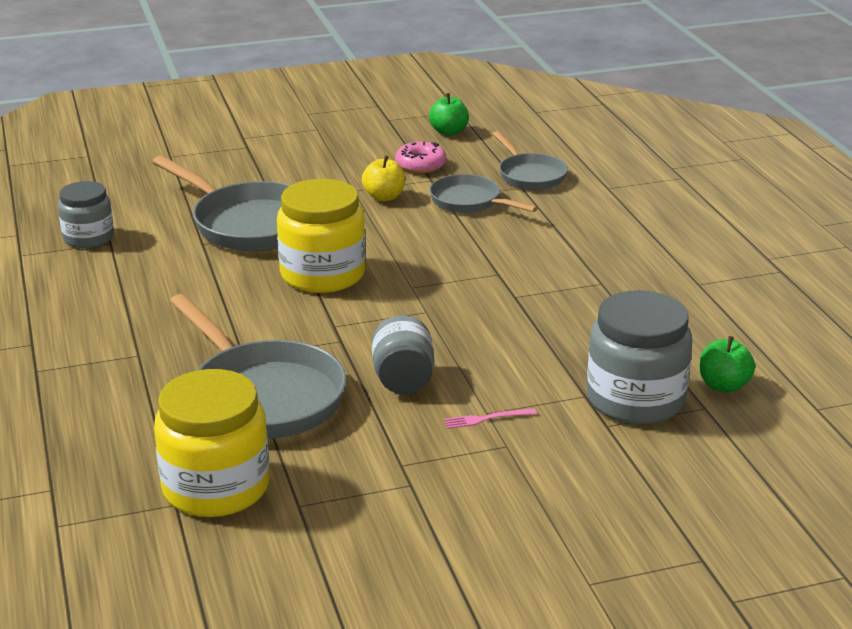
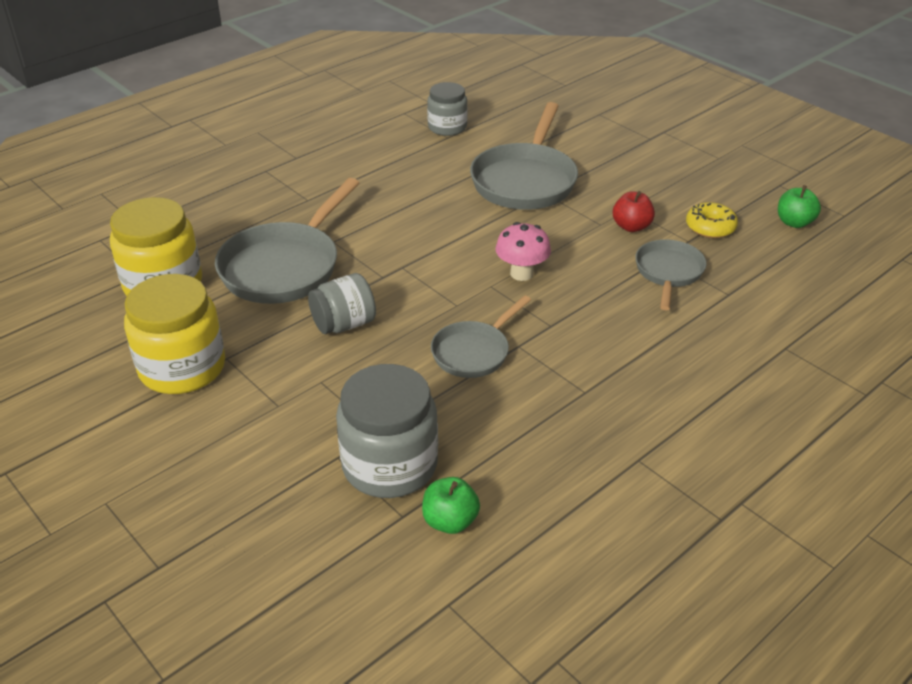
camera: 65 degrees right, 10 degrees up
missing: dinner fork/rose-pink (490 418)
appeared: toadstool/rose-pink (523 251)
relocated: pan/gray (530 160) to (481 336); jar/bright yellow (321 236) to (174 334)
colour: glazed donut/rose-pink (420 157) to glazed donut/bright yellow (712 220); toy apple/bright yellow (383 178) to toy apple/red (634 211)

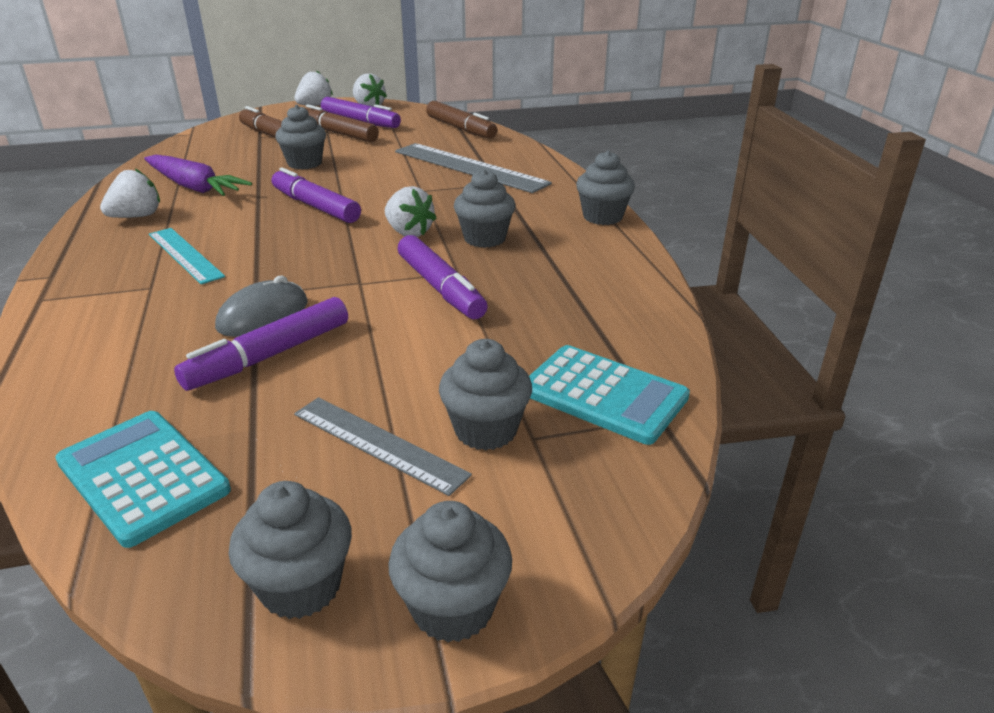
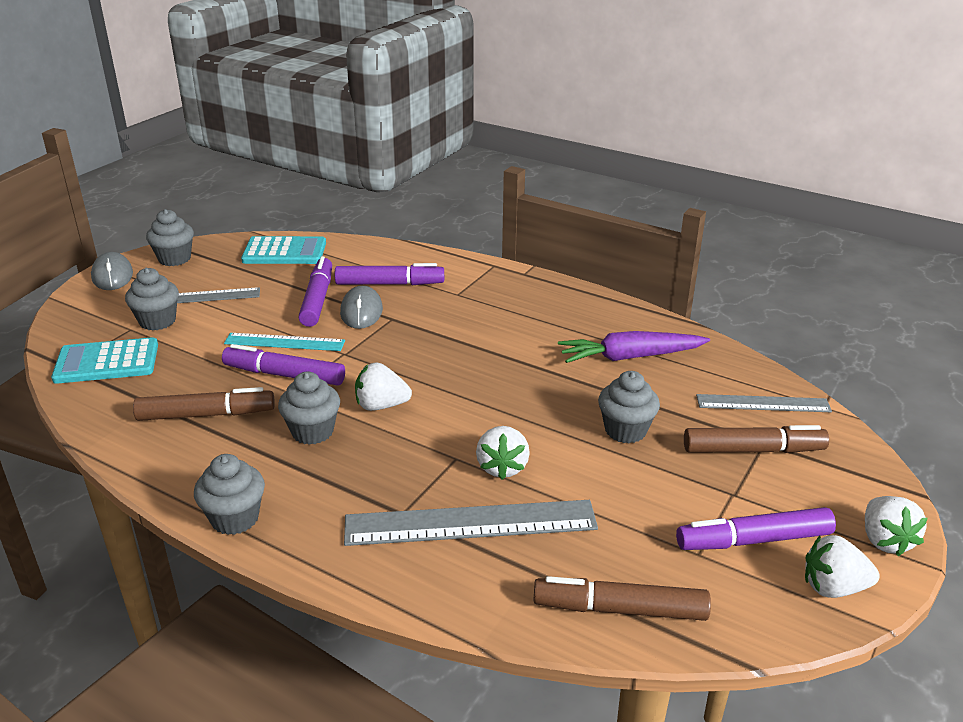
camera: 135 degrees right, 0 degrees up
appeared: ruler/gray (764 403)
relocated: marker/dark brown (342 123) to (204 404); marker/royal purple (316 195) to (389 274); strawberry/pure white (130 193) to (503 453); ruler/aqua (187 256) to (284 342)
exchanged: fairy cake/gray (450 572) to PC mouse/gray (112 271)

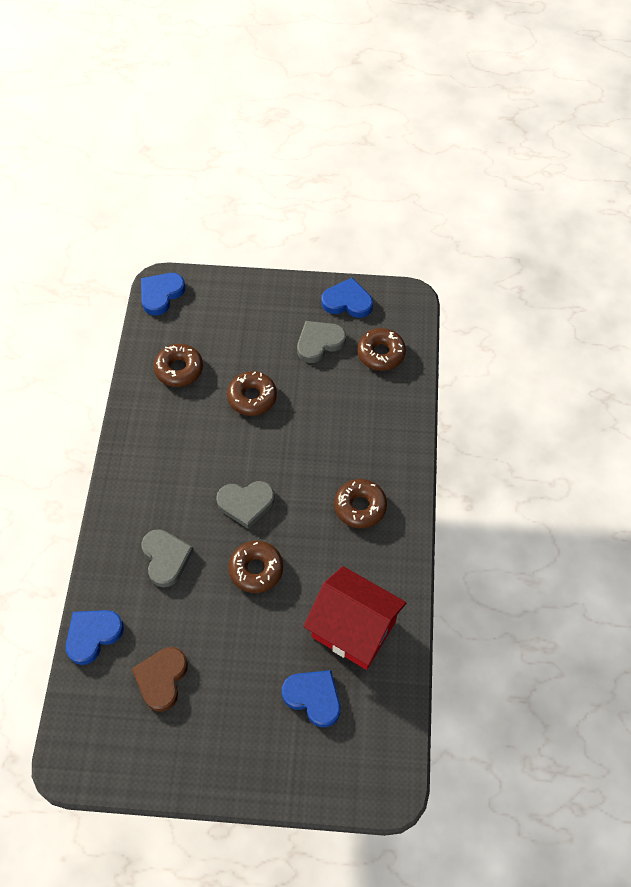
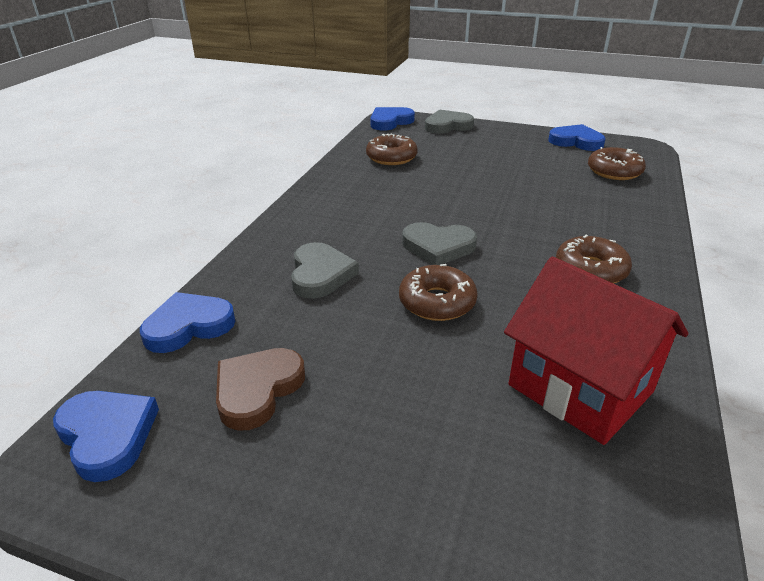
camera: 15 degrees right, 25 degrees down
missing: glazed donut/dark brown (252 393)
relocated: heart shape/gray (321 342) to (449 122); heart shape/royal blue (311 698) to (106 436)

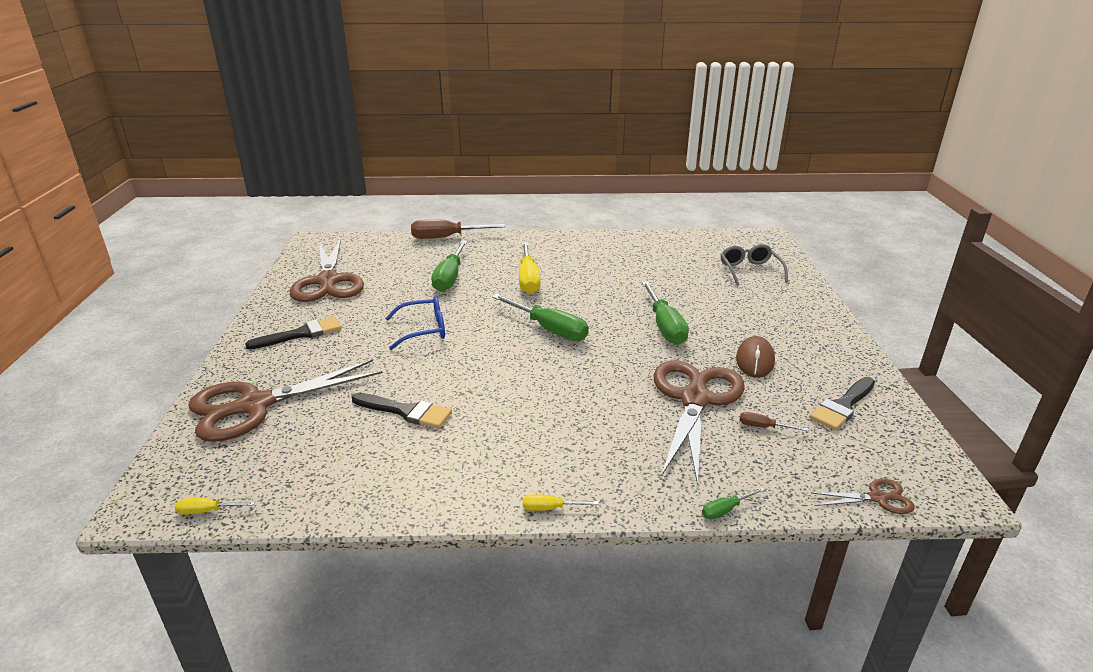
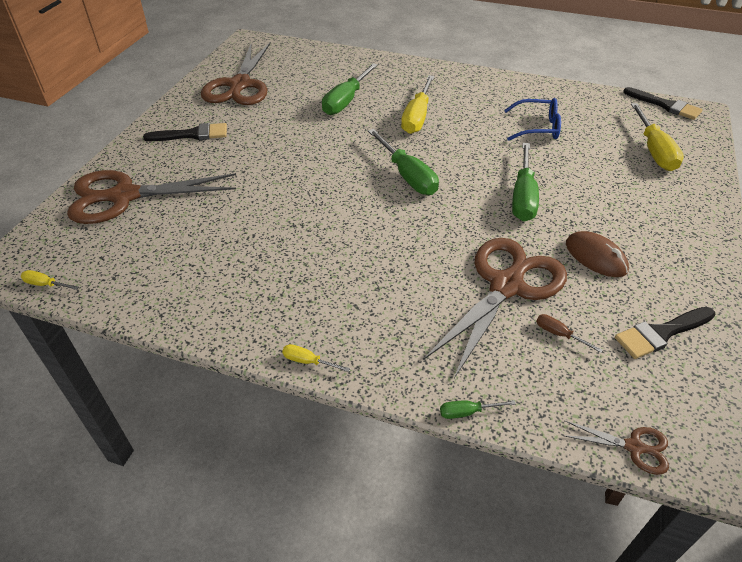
camera: 20 degrees right, 15 degrees up
missing: flat screwdriver/dark brown (458 229)
relocated: glasses/royal blue (415 323) to (532 119); paintbrush/ebony (402 410) to (663 103)
exchanged: glasses/gray (754 265) to flat screwdriver/bright yellow (657 137)
spun: PC mouse/dark brown (755 357) = (597 254) 75 degrees counterclockwise

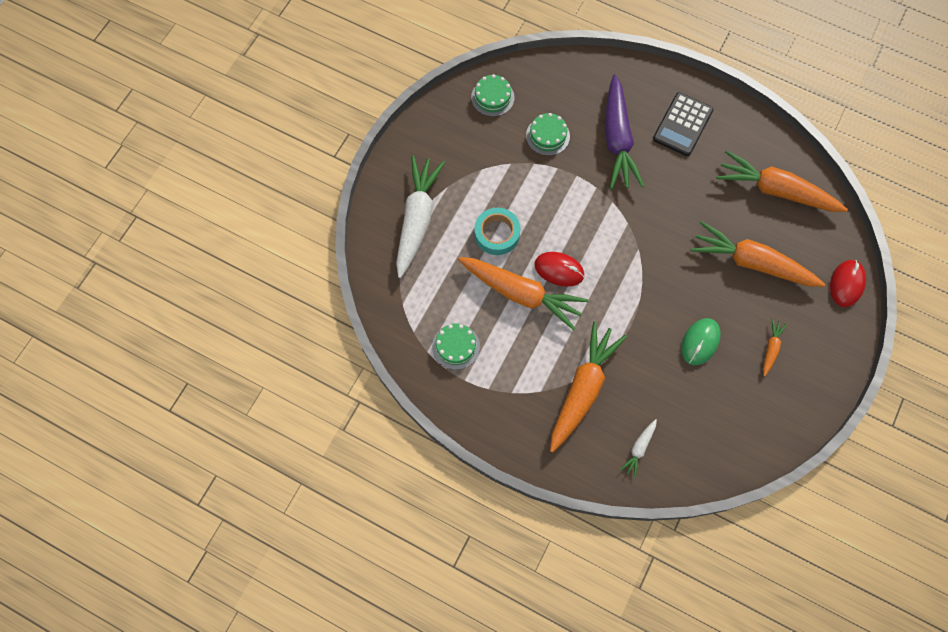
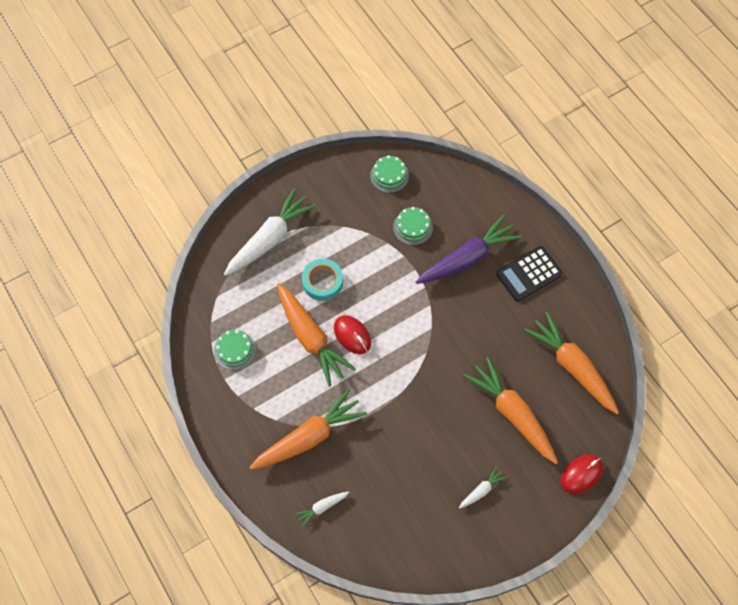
camera: 30 degrees right, 5 degrees down
missing: PC mouse/emerald (701 341)
colour: carrot/orange (775 348) to carrot/pure white (483 487)
spun: carrot/royal purple (624 131) = (469 249) 150 degrees counterclockwise

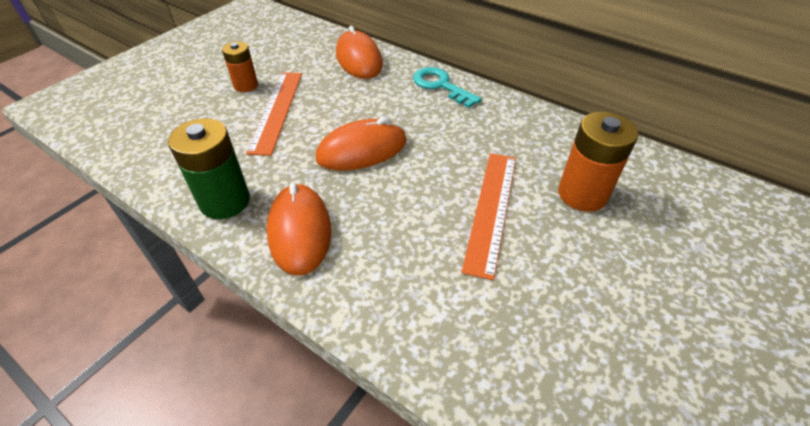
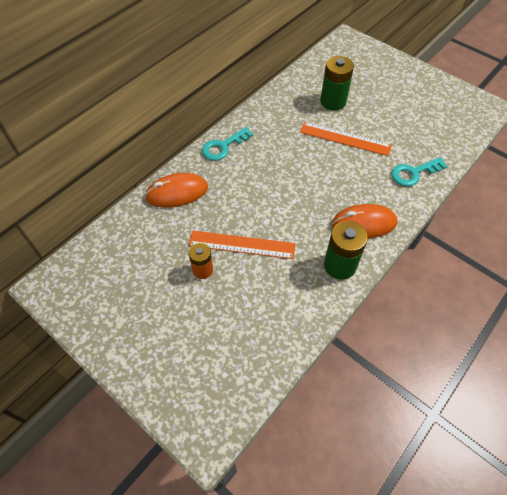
camera: 85 degrees left, 10 degrees up
missing: PC mouse/orange (361 144)
appeared: latchkey/aqua (419 171)
colour: power cell/orange (598 162) to power cell/emerald (337 83)

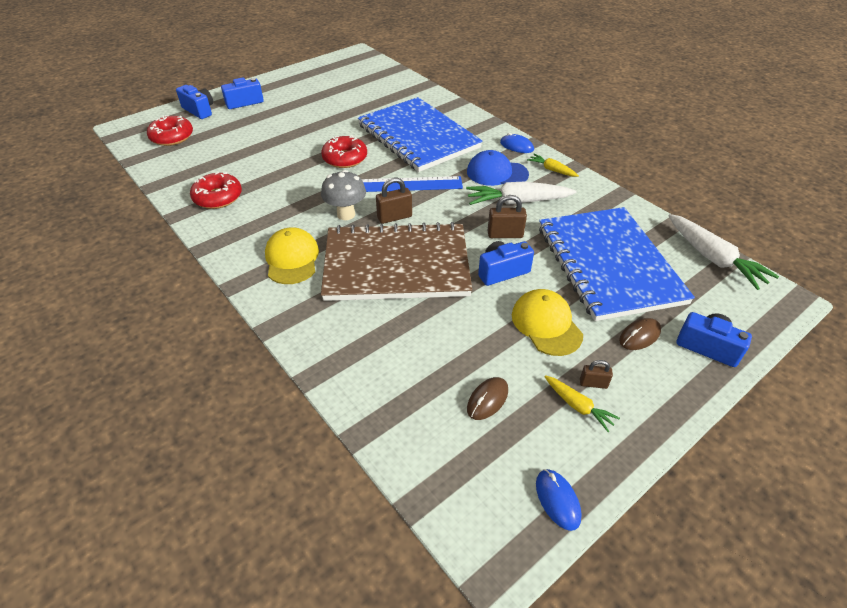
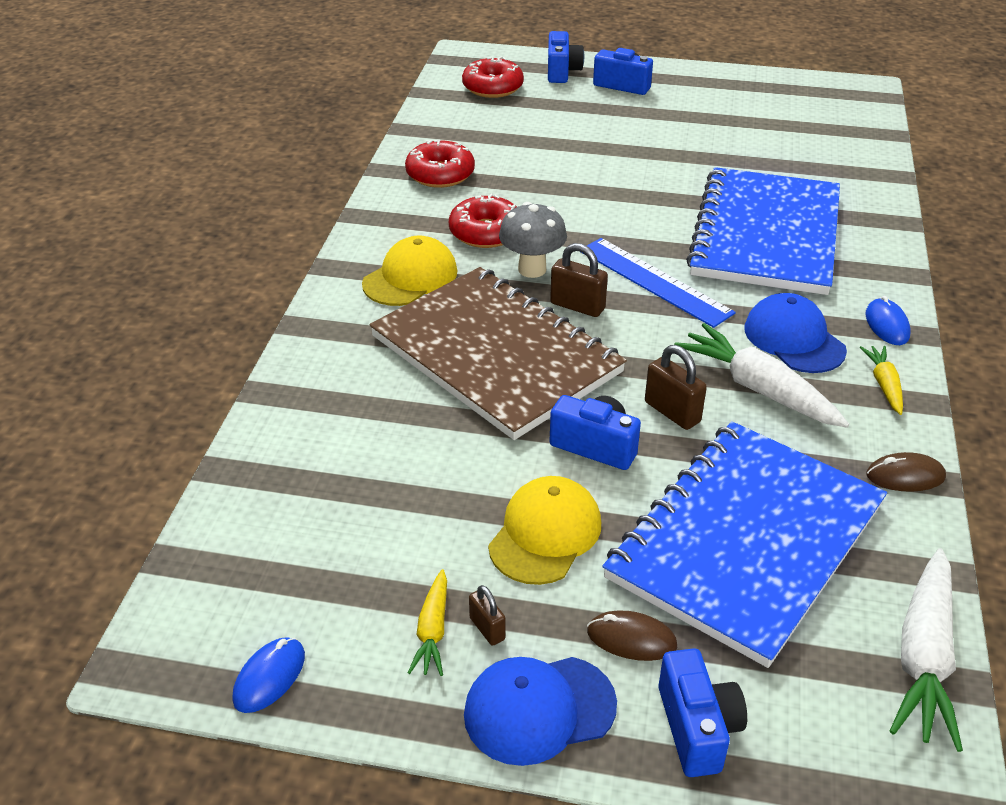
camera: 50 degrees right, 5 degrees down
appeared: cap/royal blue (540 711)
relocated: glazed donut/red (344 151) to (483 221); PC mouse/dark brown (487 398) to (906 472)

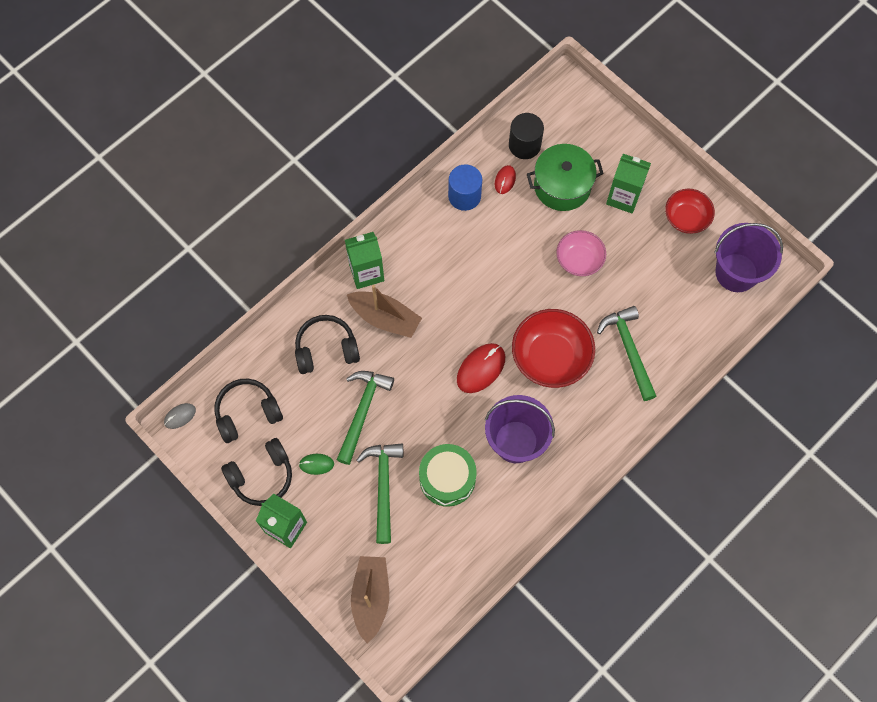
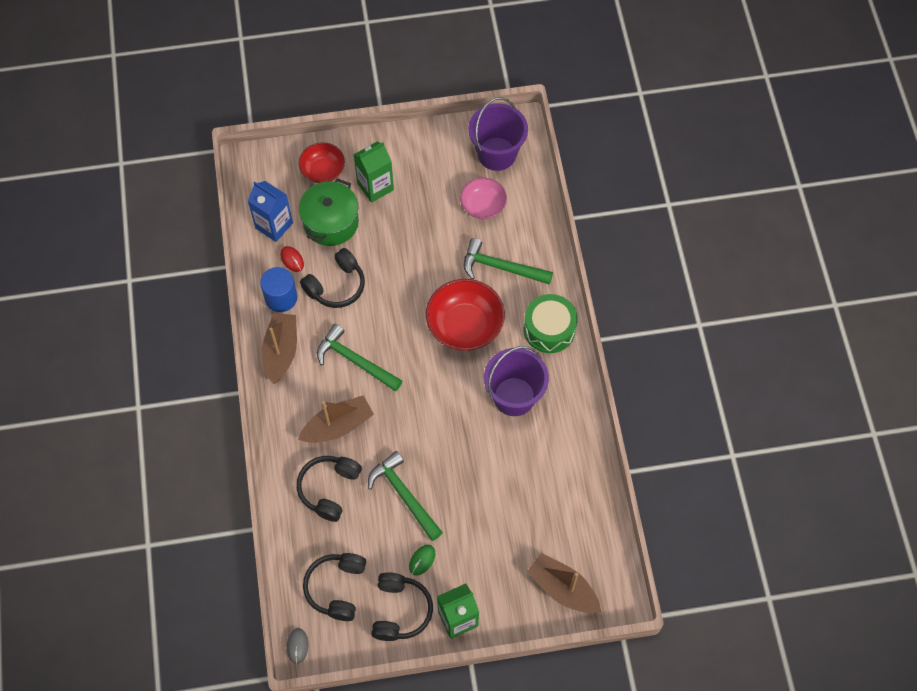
camera: 55 degrees left, 5 degrees down
missing: juice carton/emerald (364 260); PC mouse/red (481 368)
appeared: headphones/ebony (332 278); toy boat/dark brown (279 348)
relocated: serving bowl/red (690 211) to (322 162); serving bowl/rose-pink (581 253) to (483 198); claw hammer/emerald (380 493) to (359 358); drum/emerald (448 475) to (551 323)
exchanged: solid cylinder/ebony (526 136) to juice carton/royal blue (270 211)

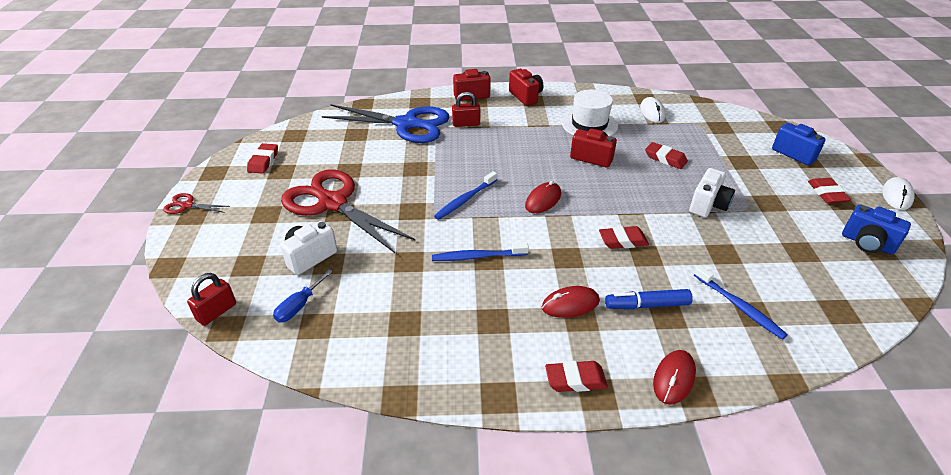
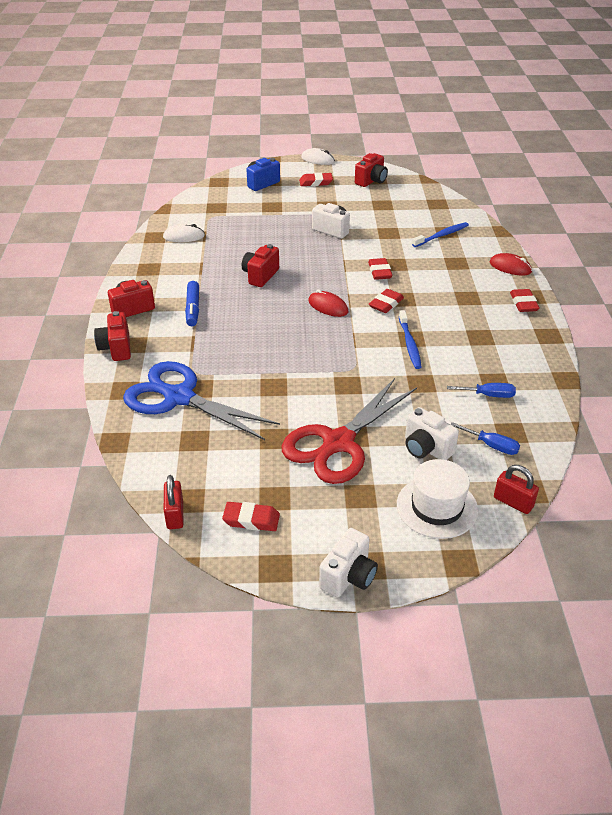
camera: 90 degrees left, 0 degrees up
missing: dental brush/royal blue (465 195); PC mouse/red (571 302)
appeared: flat screwdriver/royal blue (481 390)
relocated: tall hat/pure white (590 113) to (437 499); lock/red (466 109) to (174 502); eraser/red (666 155) to (386 301); marker/royal blue (649 299) to (192 303)
exchanged: scissors/red (196 203) to photo camera/pure white (348 563)
colour: photo camera/royal blue (876 229) to photo camera/red (371 170)
spun: scissors/royal blue (386 123) = (201 400) 75 degrees counterclockwise

